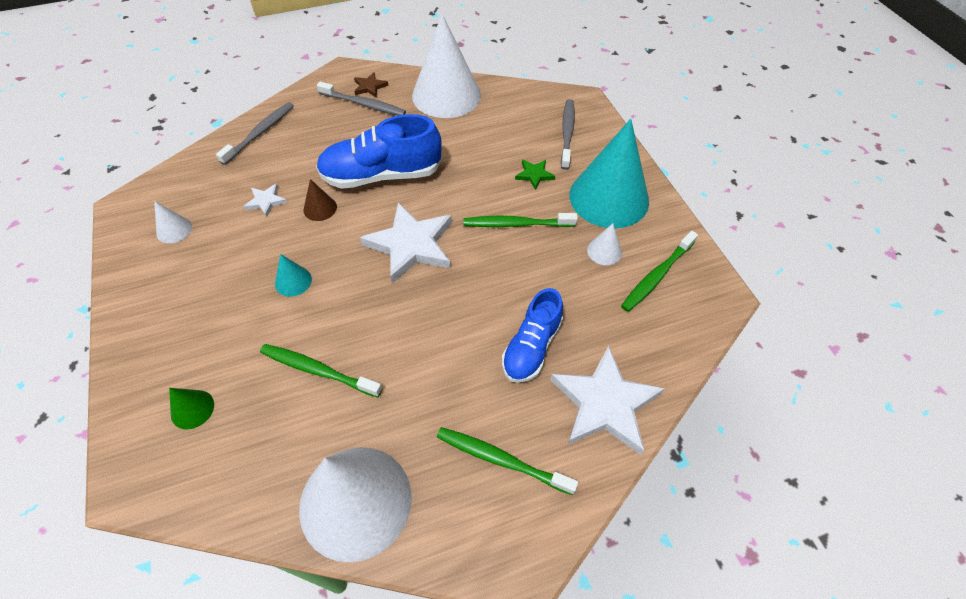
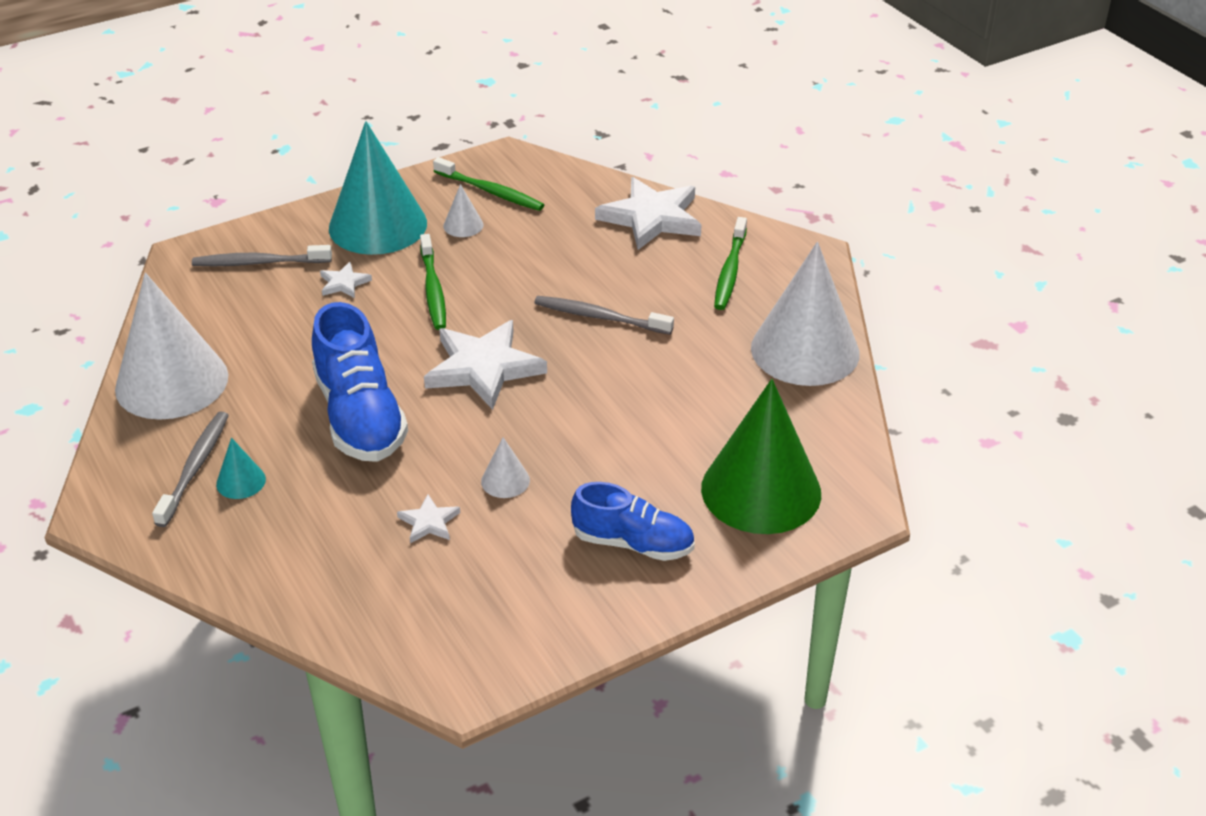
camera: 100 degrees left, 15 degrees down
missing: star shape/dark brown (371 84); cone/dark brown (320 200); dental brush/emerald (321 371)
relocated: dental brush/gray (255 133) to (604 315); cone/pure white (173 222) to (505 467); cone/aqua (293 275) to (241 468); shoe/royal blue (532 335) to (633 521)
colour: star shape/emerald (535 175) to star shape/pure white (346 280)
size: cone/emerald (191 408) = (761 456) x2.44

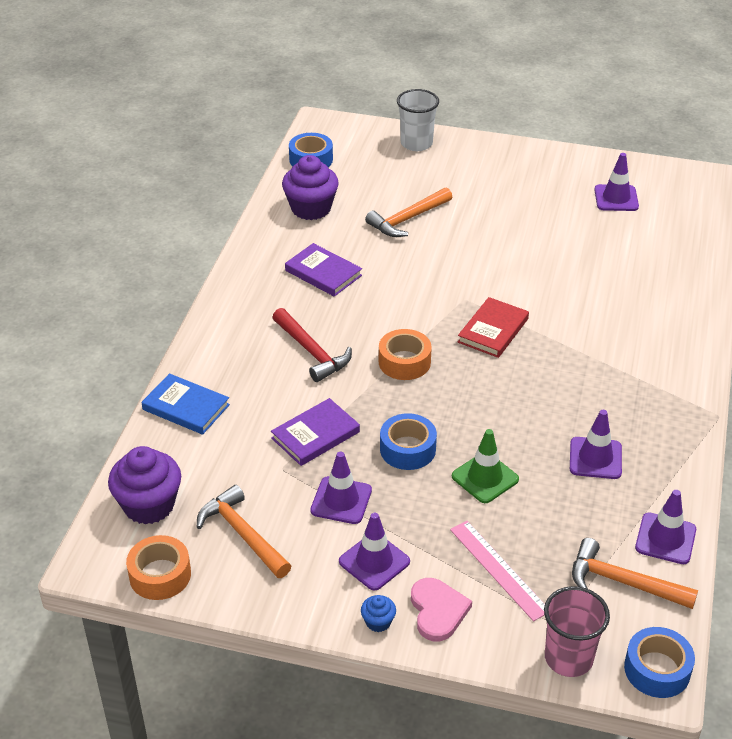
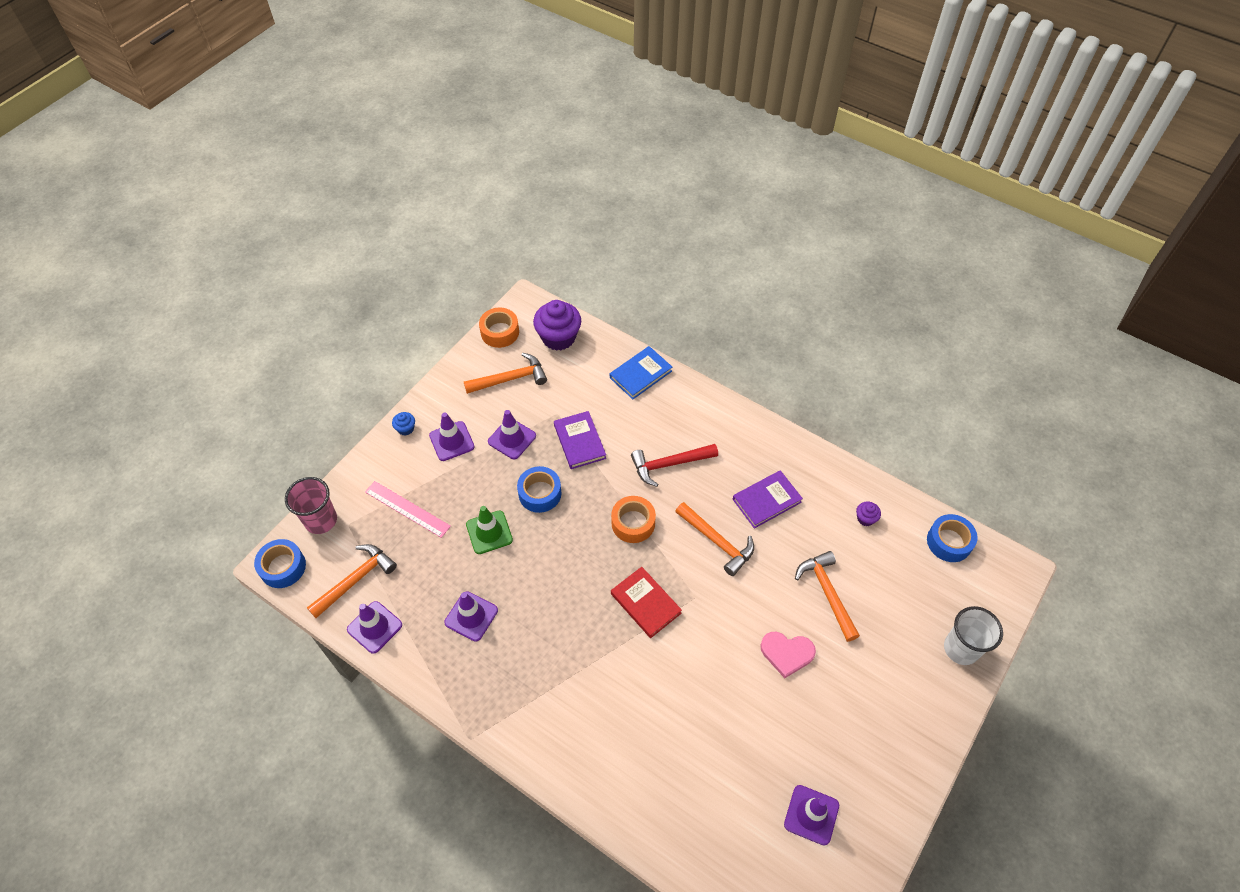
camera: 110 degrees right, 15 degrees up
appeared: claw hammer/orange (714 539)
relocated: heart shape/rose-pink (441 609) to (788 655)
spun: ruler/rose-pink (497 571) = (408 509) 45 degrees clockwise
size: fairy cake/royal purple (310 187) = (868 513) x0.46

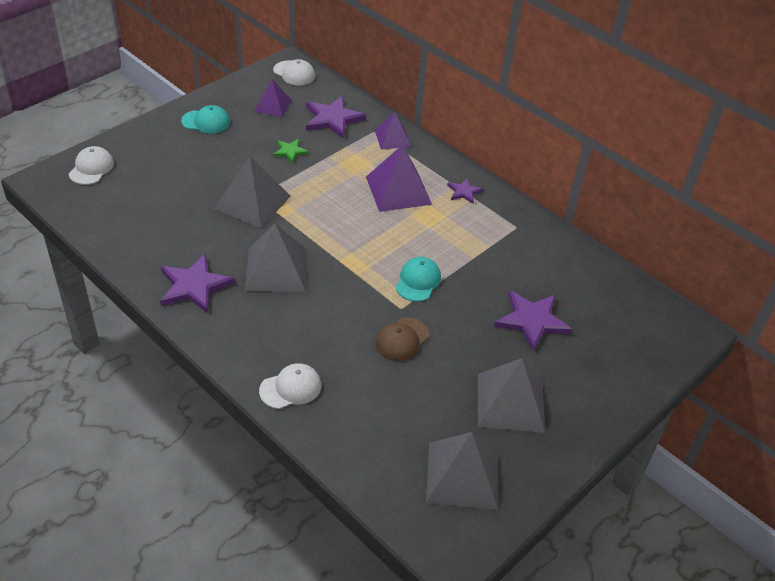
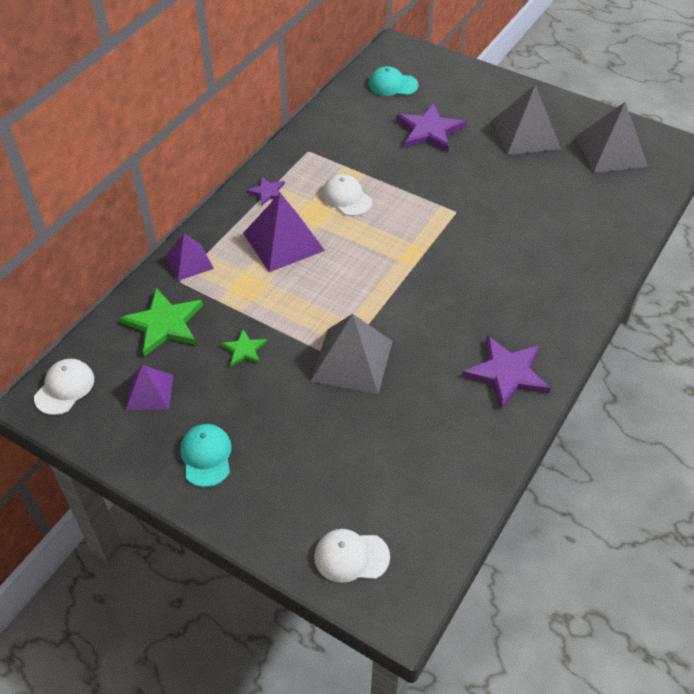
camera: 100 degrees left, 5 degrees up
missing: solid pyramid/gray (276 258); cap/dark brown (402 339)
relocated: cap/aqua (418 279) to (393 81); cap/pure white (290 386) to (347 195)
colour: star shape/royal purple (336 117) to star shape/emerald (161 322)

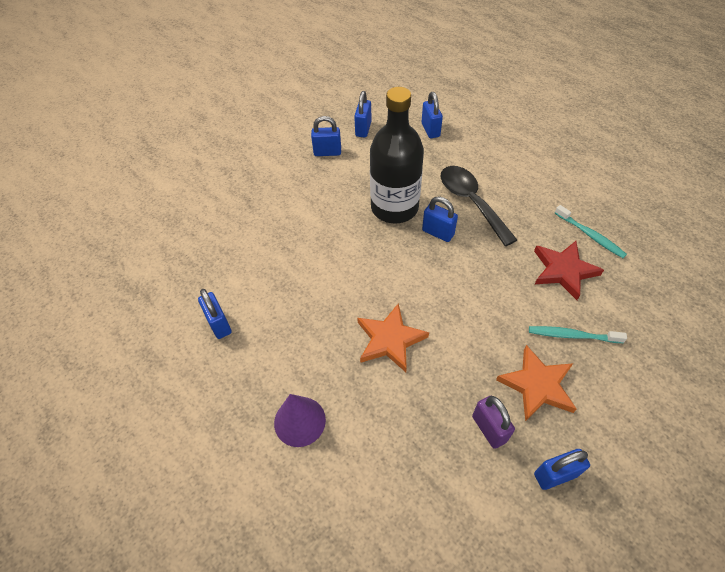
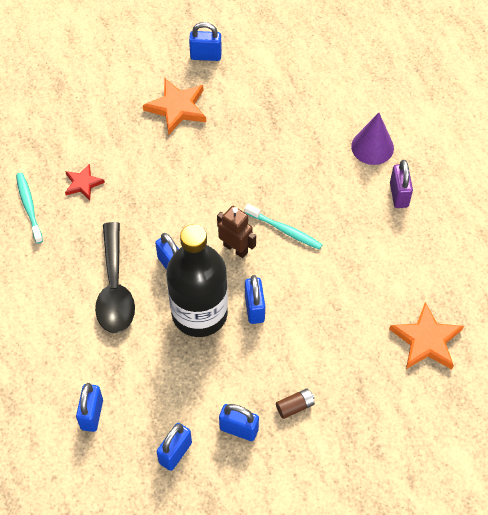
camera: 160 degrees left, 5 degrees up
appeared: robot figure/dark brown (236 232); power cell/dark brown (295 403)
relocated: lock/royal blue (215 314) to (255 299); star shape/orange (393 337) to (426 335); dental brush/aqua (578 334) to (284 227); lock/royal purple (493 422) to (401 184)
size: star shape/red (569 270) = (85 182) x0.60

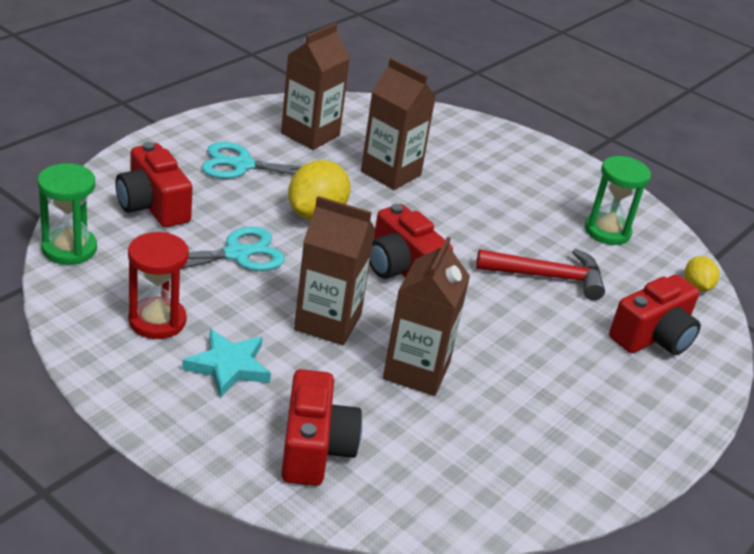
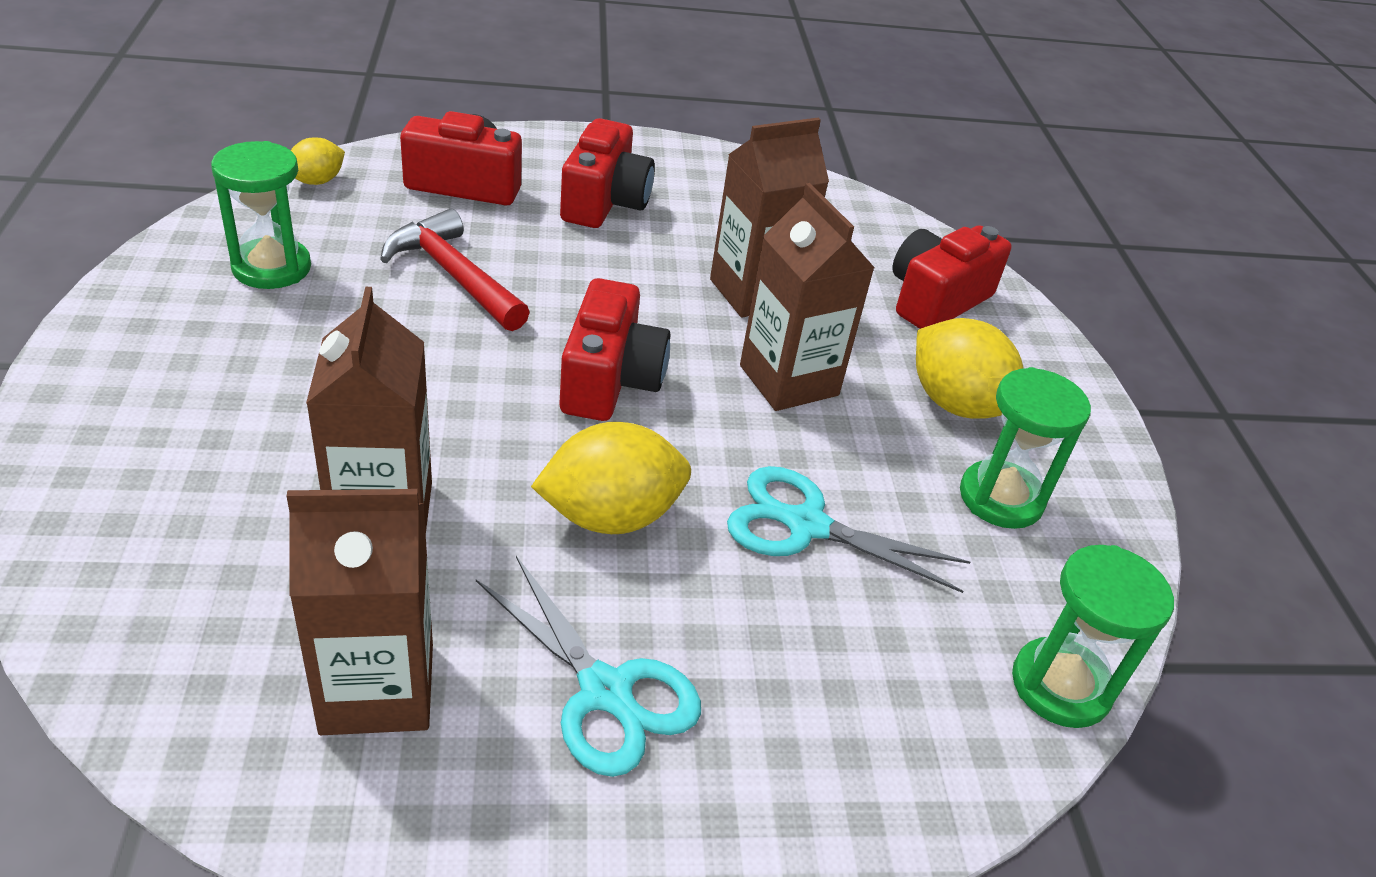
camera: 135 degrees left, 5 degrees up
relocated: photo camera/red (153 184) to (607 173)
exchanged: star shape/aqua (226 363) to citrus fruit/bright yellow (970 368)
colour: sandglass/red (158 285) to sandglass/emerald (1025 448)

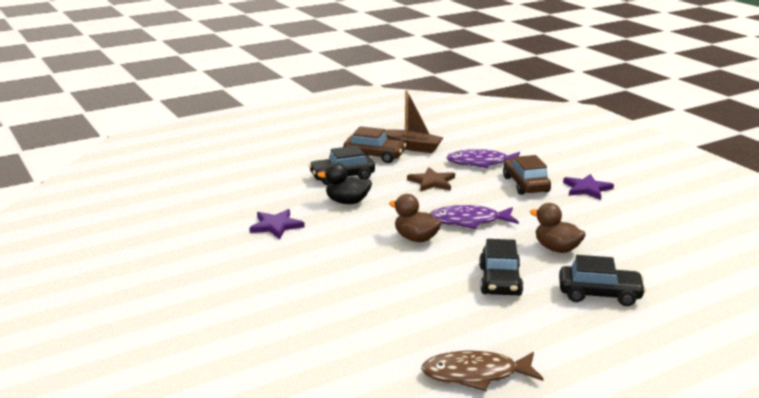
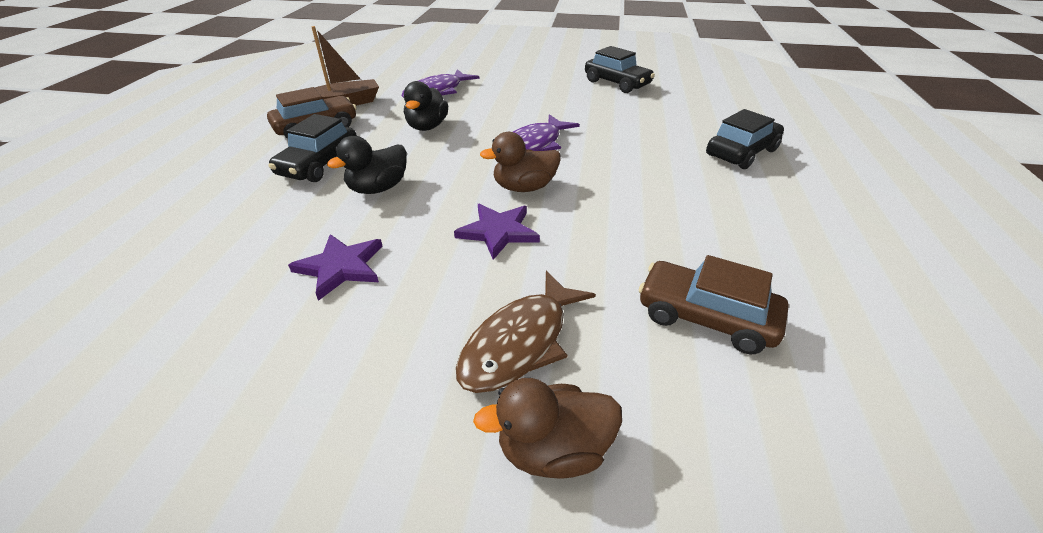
camera: 50 degrees left, 15 degrees up
relocated: toy car/dark brown (527 175) to (714 304); star shape/royal purple (588 187) to (497 232); rubber duck/dark brown (558 228) to (547 428); toy car/ebony (501 267) to (620 69); fish/dark brown (482 371) to (526 332)
exchanged: star shape/dark brown (431 179) to rubber duck/ebony (426 106)

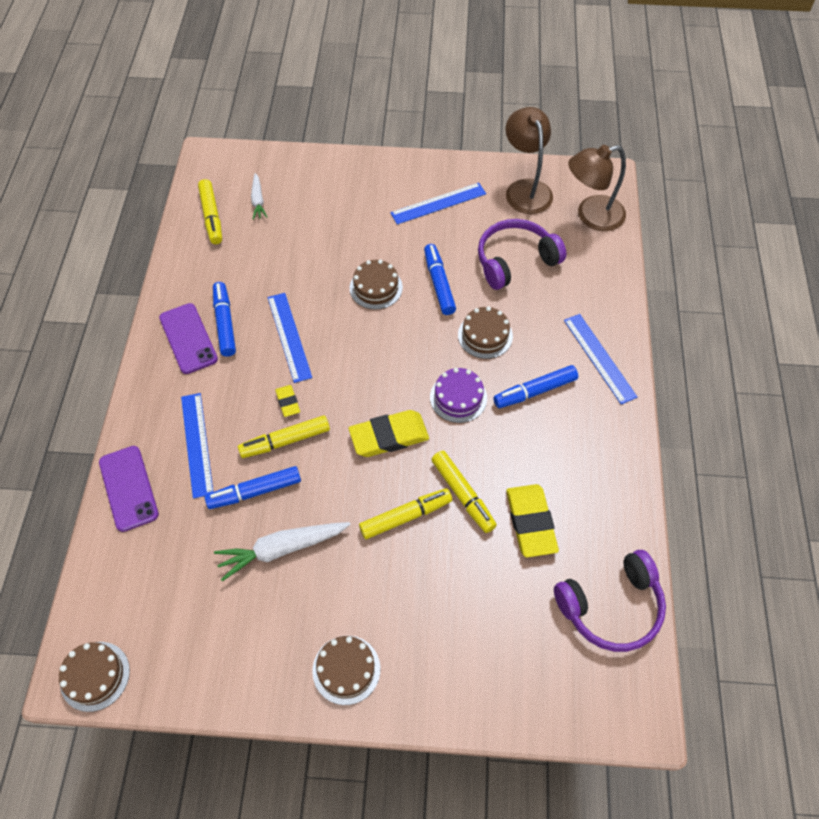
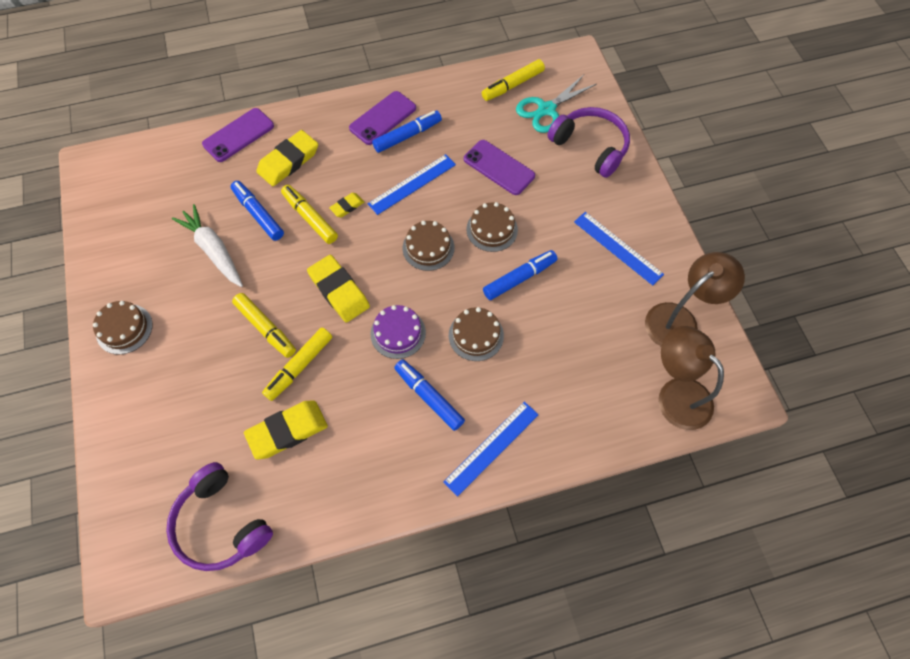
camera: 70 degrees right, 5 degrees up
appeared: smartphone/royal purple (499 167)
relocated: headphones/royal purple (522 254) to (589 142); gateau/dark brown (94 677) to (428 246)
exchanged: carrot/pure white (259 196) to scissors/aqua (556 104); ruler/royal blue (197 446) to eraser/bright yellow (287 158)

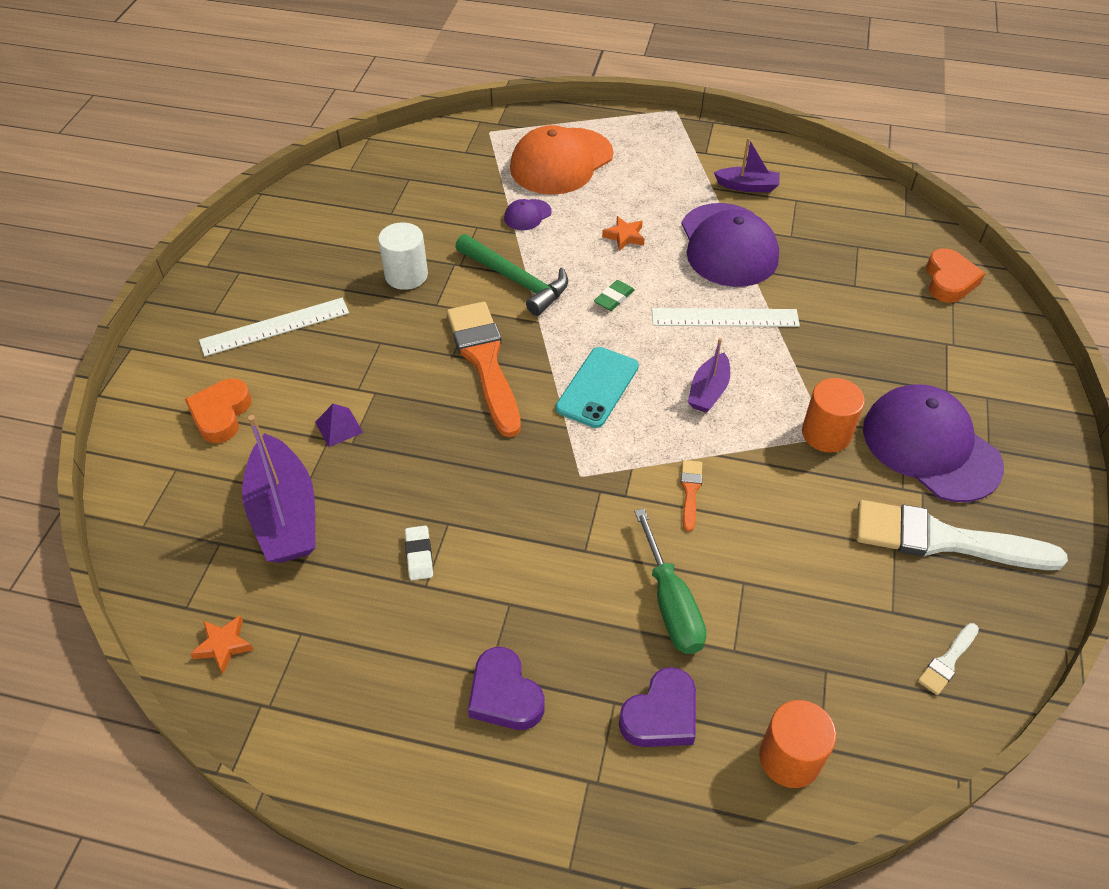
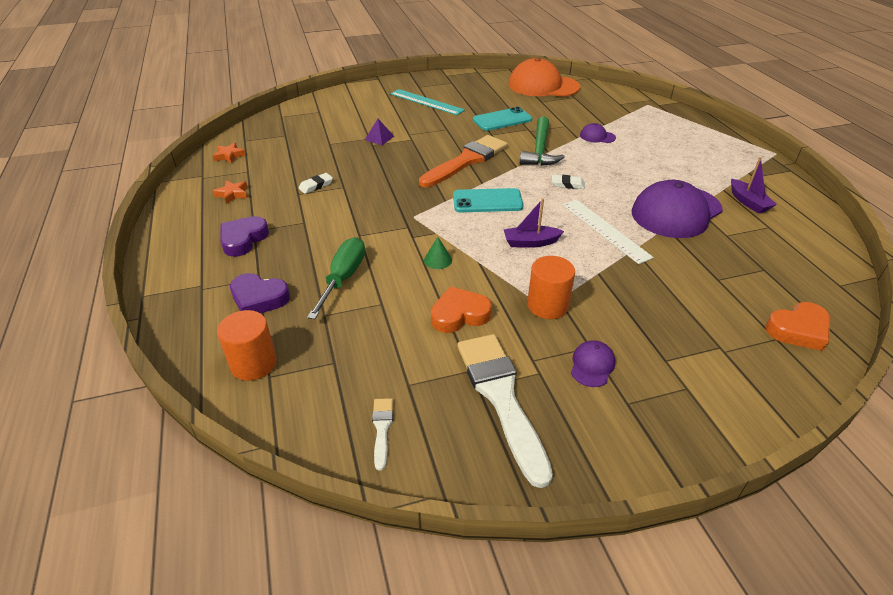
camera: 60 degrees right, 10 degrees down
missing: toy boat/royal purple (279 489)
relocated: cap/orange (561 160) to (544 77); star shape/orange (623 233) to (230 192); heart shape/orange (218 411) to (461 309)
exchanged: solid cylinder/pure white (403 256) to smartphone/aqua (502 119); paintbrush/orange (691 496) to cone/emerald (438 253)
colour: eraser/emerald (614 295) to eraser/pure white (568 182); ruler/pure white (274 327) to ruler/aqua (427 102)
spun: flat screwdriver/emerald (670 581) = (336 278) 150 degrees clockwise; paintbrush/pure white (948 659) = (382 434) 75 degrees clockwise
size: cap/royal purple (933 443) = (593 363) x0.43

